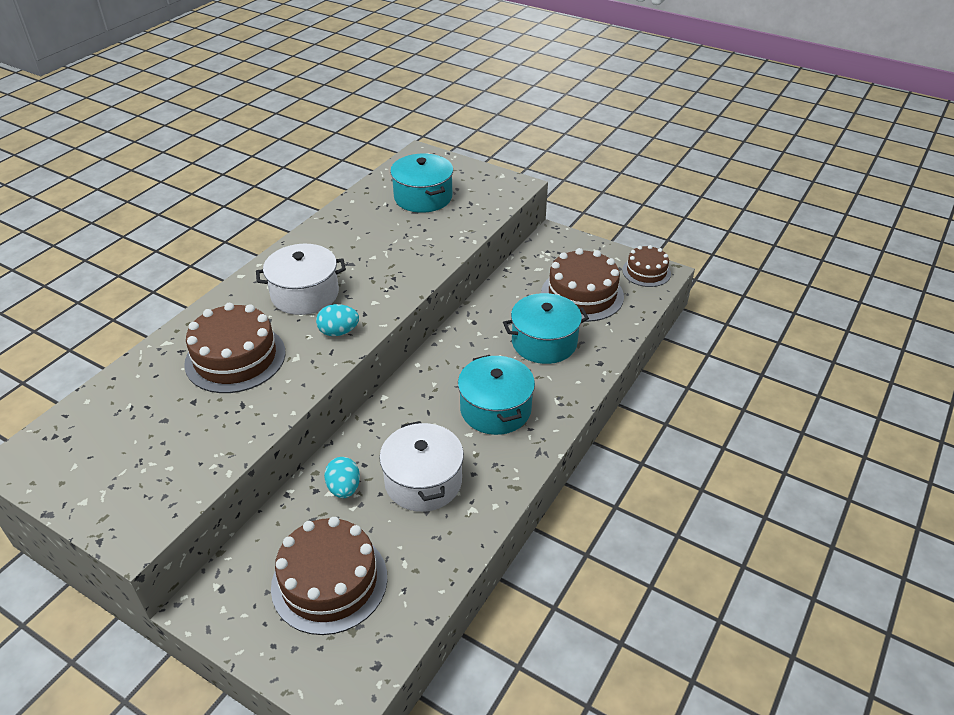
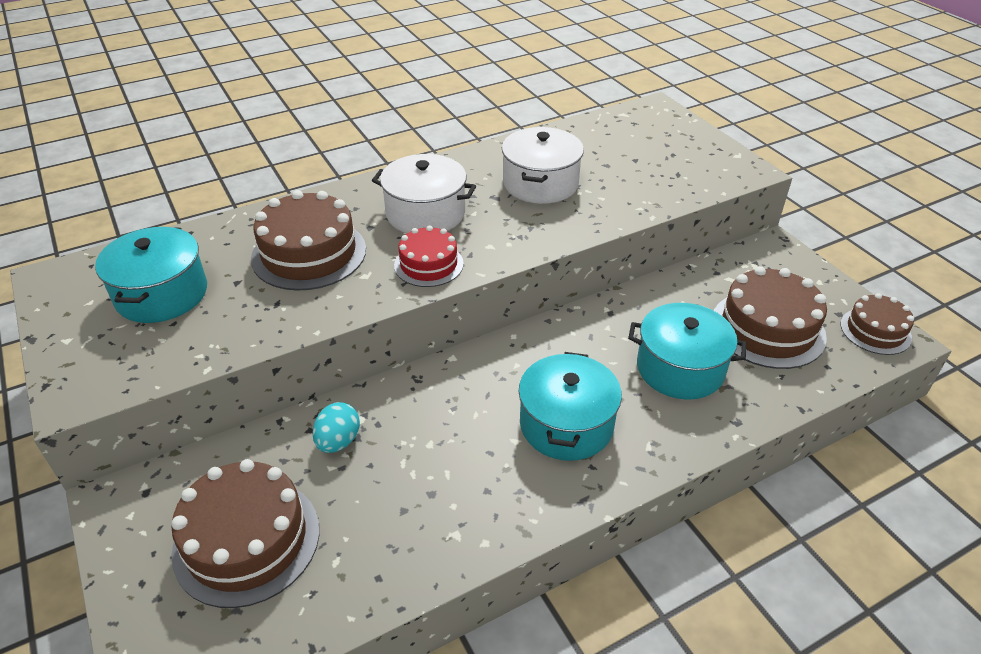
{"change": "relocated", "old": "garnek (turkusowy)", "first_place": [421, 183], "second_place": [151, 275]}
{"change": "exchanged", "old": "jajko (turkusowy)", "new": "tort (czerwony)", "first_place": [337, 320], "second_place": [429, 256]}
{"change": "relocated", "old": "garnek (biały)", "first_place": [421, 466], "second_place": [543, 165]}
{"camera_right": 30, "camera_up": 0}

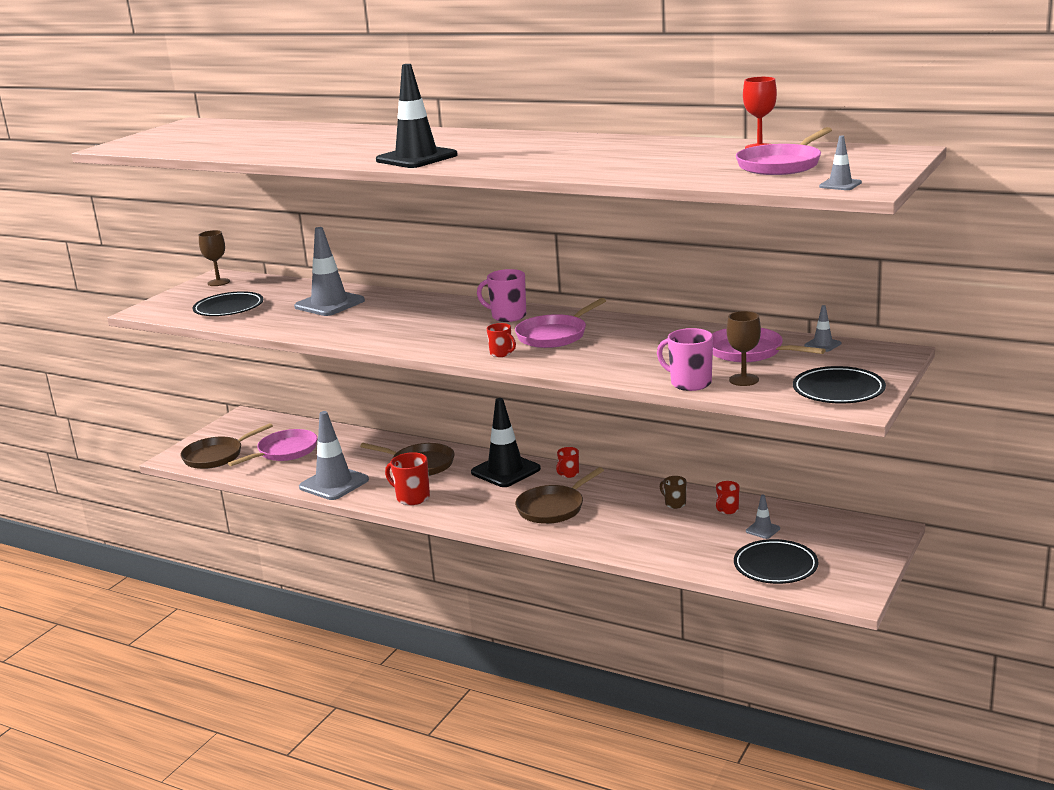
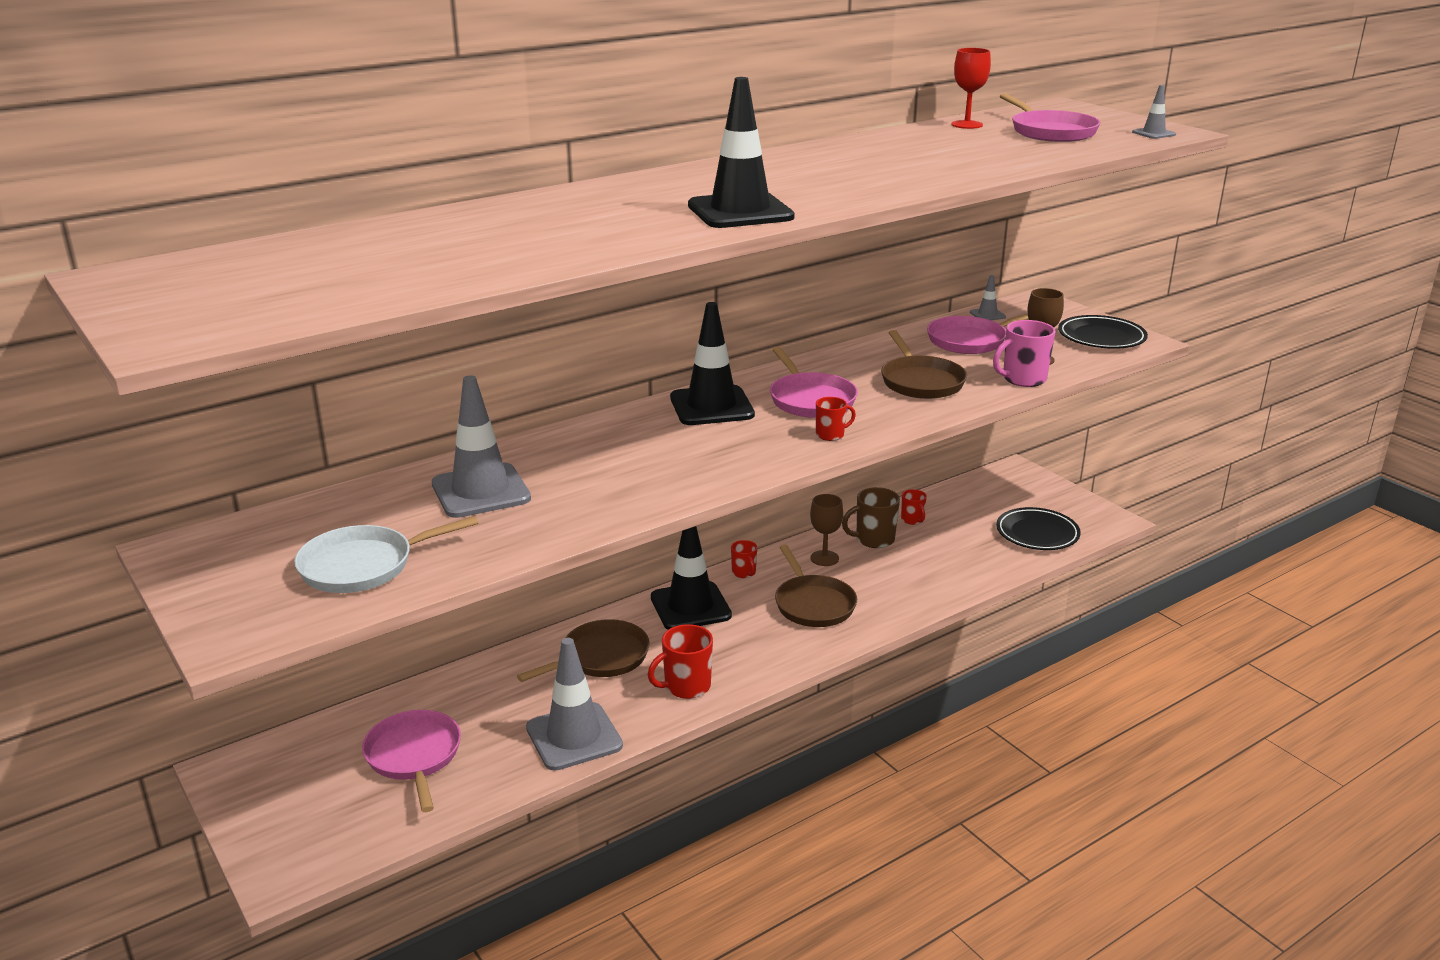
{"change": "exchanged", "old": "talerz (czarny)", "new": "patelnia (biały)", "first_place": [228, 303], "second_place": [386, 554]}
{"change": "exchanged", "old": "kubek (różowy)", "new": "pachołek (czarny)", "first_place": [501, 295], "second_place": [712, 363]}
{"change": "relocated", "old": "kielich (brązowy)", "first_place": [214, 258], "second_place": [826, 530]}
{"change": "size", "old": "kubek (brązowy)", "first_place": [673, 492], "second_place": [871, 517], "factor": 1.67}
{"change": "relocated", "old": "patelnia (brązowy)", "first_place": [226, 446], "second_place": [924, 364]}
{"change": "missing", "old": "pachołek (szary)", "first_place": [763, 516]}
{"camera_right": -65, "camera_up": 5}

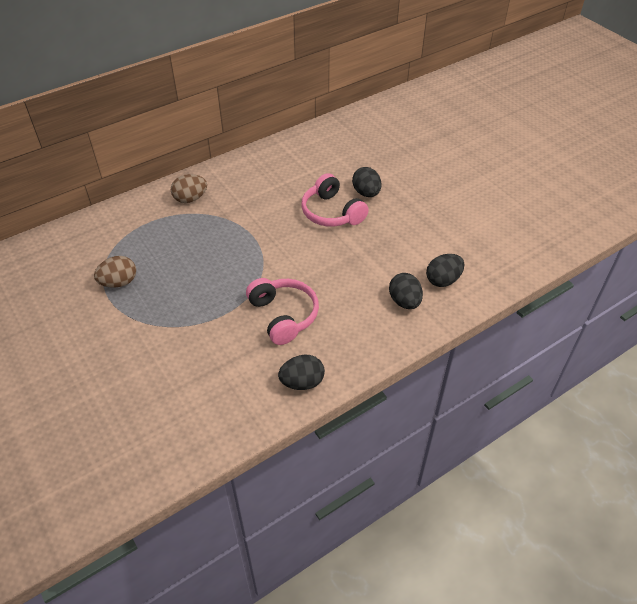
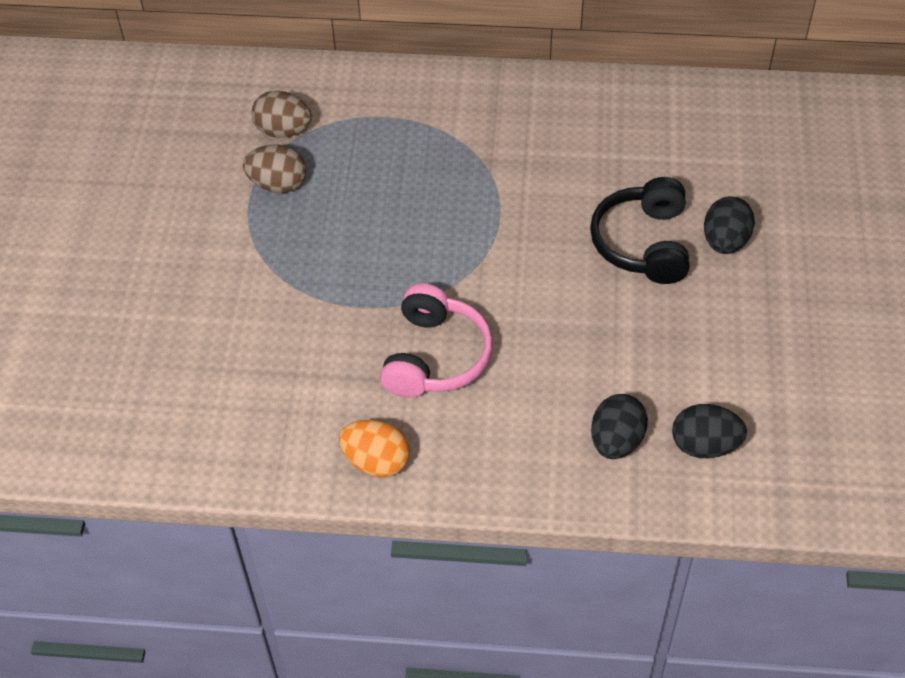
{"change": "relocated", "old": "jajko (brązowy)", "first_place": [189, 188], "second_place": [282, 114]}
{"change": "colour", "old": "jajko (czarny)", "new": "jajko (pomarańczowy)", "first_place": [301, 372], "second_place": [374, 449]}
{"change": "colour", "old": "słuchawki (różowy)", "new": "słuchawki (czarny)", "first_place": [335, 200], "second_place": [640, 230]}
{"camera_right": 40, "camera_up": 5}

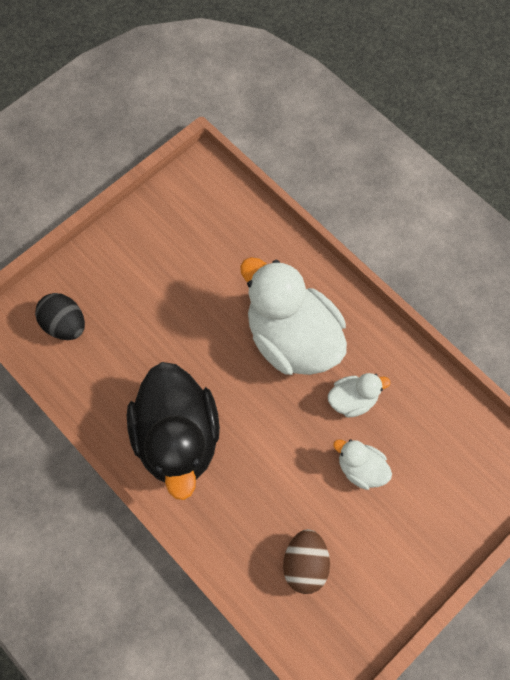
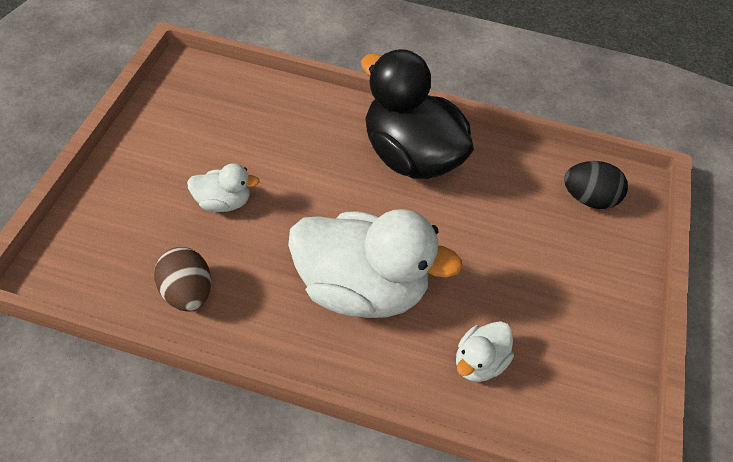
{"change": "relocated", "old": "jajko (brązowy)", "first_place": [306, 561], "second_place": [182, 279]}
{"change": "relocated", "old": "kaczka (biały)", "first_place": [359, 395], "second_place": [485, 351]}
{"camera_right": 145, "camera_up": -15}

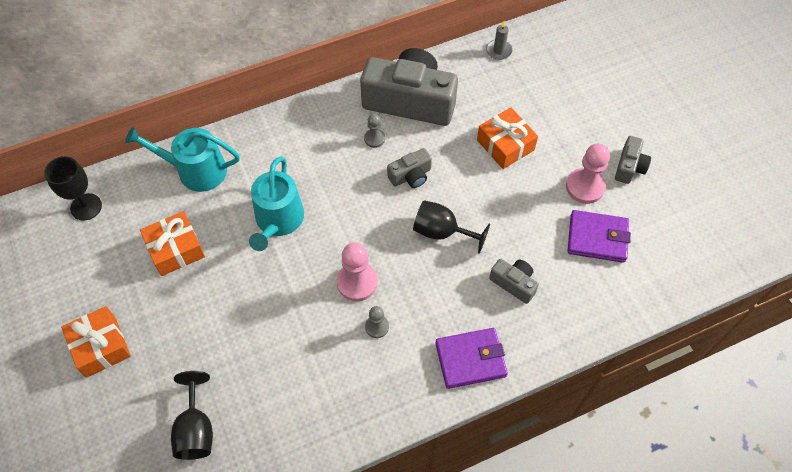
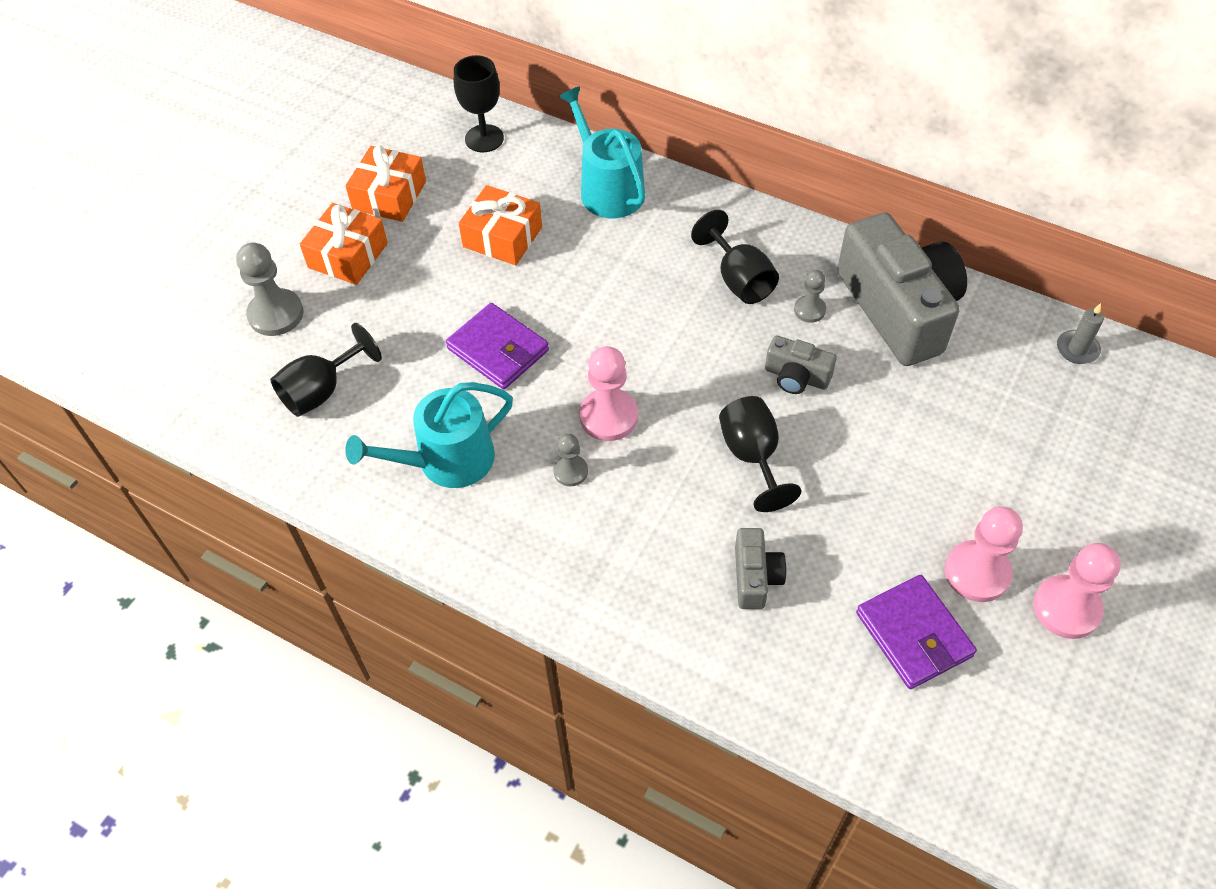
{"change": "appeared", "new": "pionek (szary)", "second_place": [269, 289]}
{"change": "relocated", "old": "prezent (pomarańczowy)", "first_place": [507, 138], "second_place": [385, 183]}
{"change": "relocated", "old": "konewka (turkusowy)", "first_place": [276, 204], "second_place": [429, 435]}
{"change": "relocated", "old": "portfel (fioletowy)", "first_place": [471, 358], "second_place": [497, 346]}
{"change": "appeared", "new": "kielich (czarny)", "second_place": [735, 257]}
{"change": "exchanged", "old": "aparat fotograficzny (szary)", "new": "pionek (różowy)", "first_place": [633, 160], "second_place": [1077, 591]}
{"camera_right": 55, "camera_up": -5}

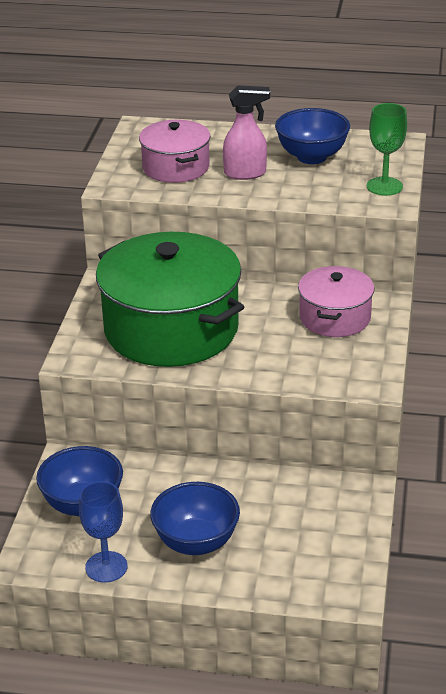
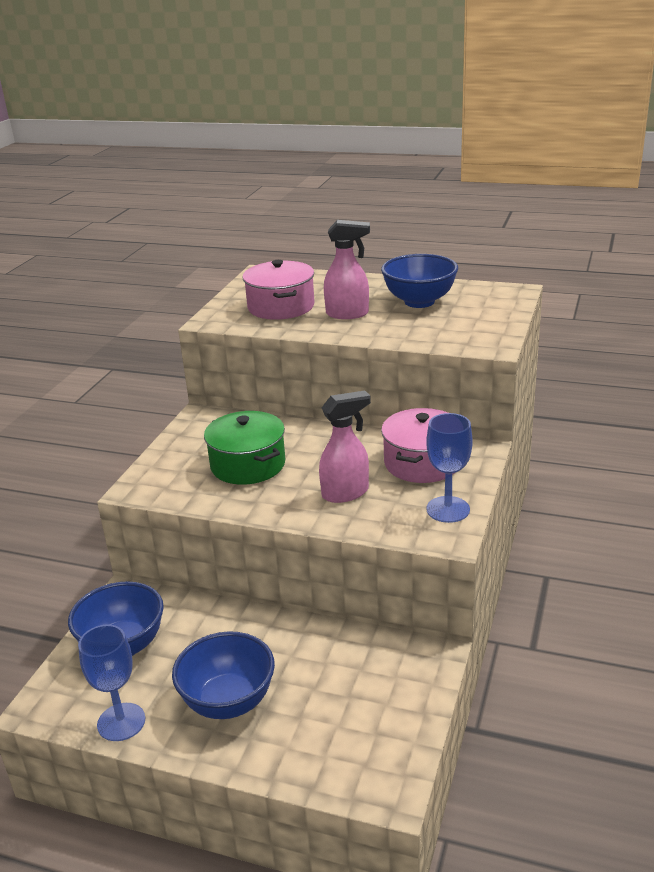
{"change": "size", "old": "garnek (zielony)", "first_place": [170, 299], "second_place": [244, 448], "factor": 0.53}
{"change": "appeared", "new": "spryskiwacz (różowy)", "second_place": [345, 447]}
{"change": "appeared", "new": "kielich (niebieski)", "second_place": [449, 468]}
{"change": "missing", "old": "kielich (zielony)", "first_place": [387, 149]}
{"camera_right": 10, "camera_up": -5}

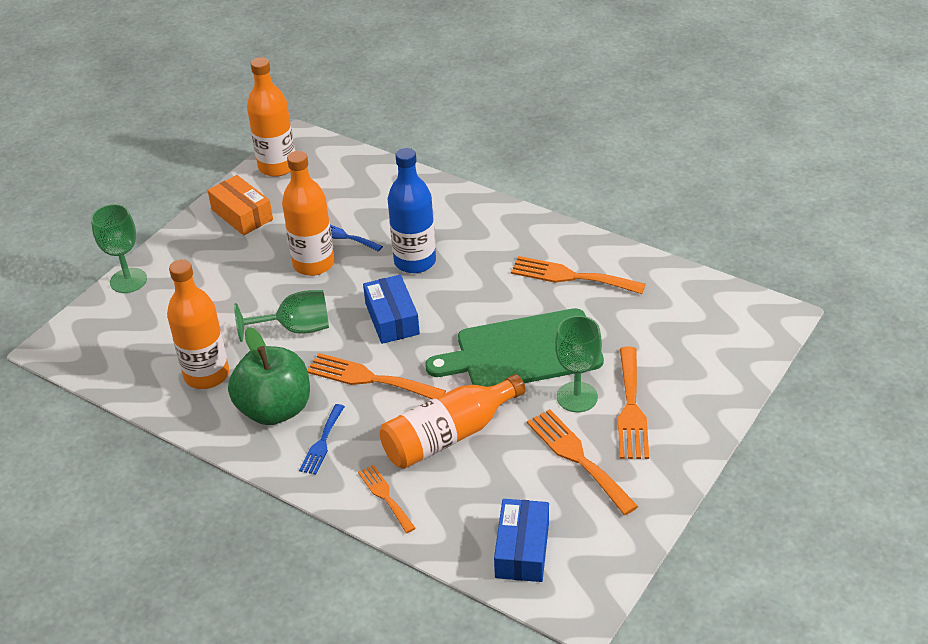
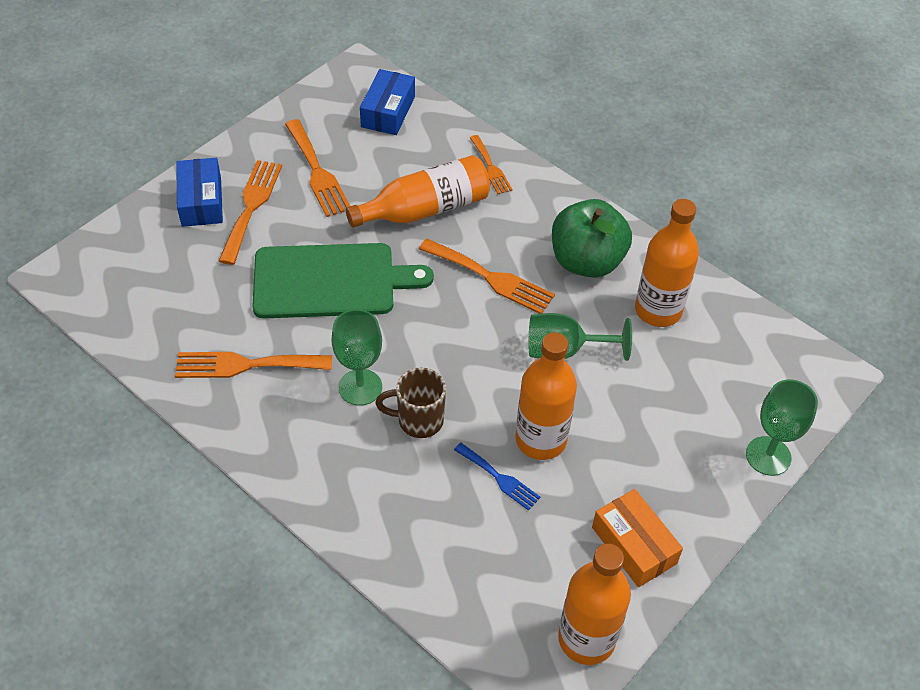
{"change": "spun", "old": "widelec (pomarańczowy)", "first_place": [578, 275], "second_place": [253, 365], "degrees": 150}
{"change": "relocated", "old": "pudełko (niebieski)", "first_place": [391, 309], "second_place": [199, 192]}
{"change": "relocated", "old": "kielich (zielony)", "first_place": [578, 364], "second_place": [357, 357]}
{"change": "exchanged", "old": "butelka (niebieski)", "new": "kubek (brązowy)", "first_place": [412, 210], "second_place": [410, 402]}
{"change": "missing", "old": "widelec (niebieski)", "first_place": [322, 439]}
{"camera_right": -175, "camera_up": 10}

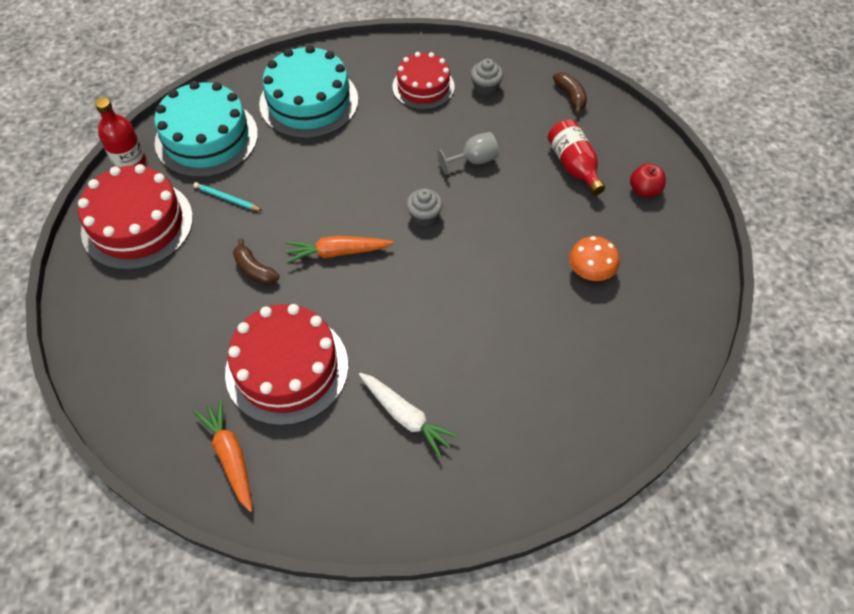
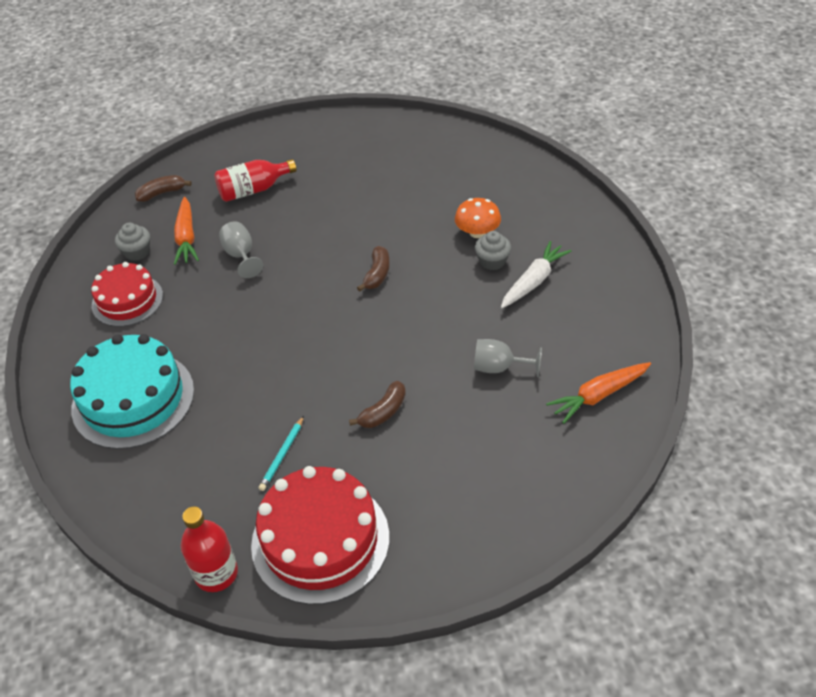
{"change": "relocated", "old": "marchewka (pomarańczowy)", "first_place": [339, 249], "second_place": [186, 231]}
{"change": "appeared", "new": "banan (brązowy)", "second_place": [373, 269]}
{"change": "relocated", "old": "grzyb (pomarańczowy)", "first_place": [594, 258], "second_place": [478, 218]}
{"change": "exchanged", "old": "tort (czerwony)", "new": "kielich (szary)", "first_place": [286, 365], "second_place": [508, 358]}
{"change": "relocated", "old": "muffinka (szary)", "first_place": [424, 207], "second_place": [493, 250]}
{"change": "missing", "old": "tort (turkusowy)", "first_place": [206, 129]}
{"change": "missing", "old": "jabłko (czerwony)", "first_place": [648, 180]}
{"camera_right": -90, "camera_up": -10}

